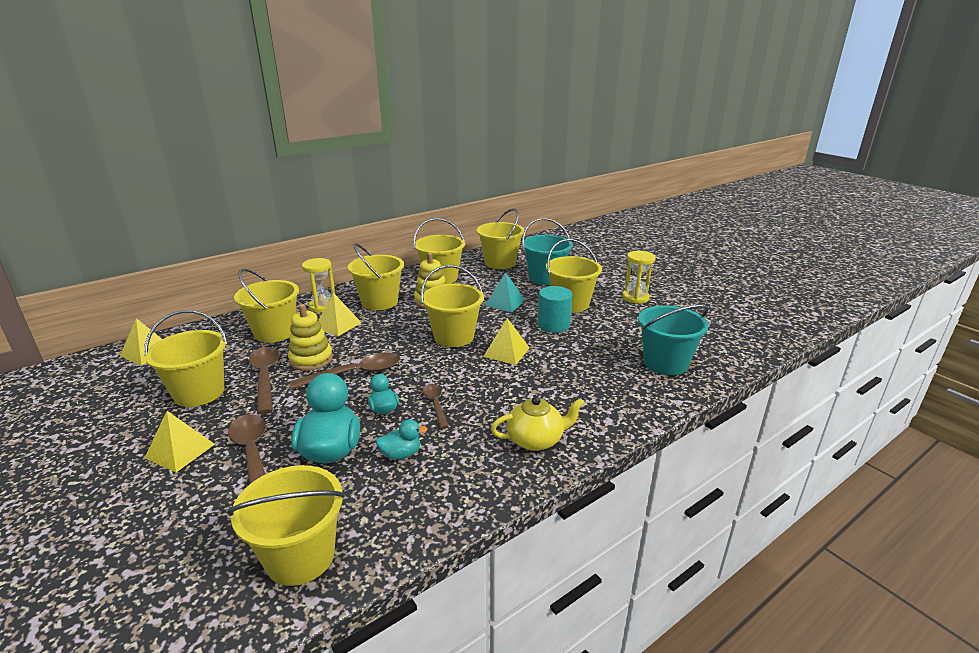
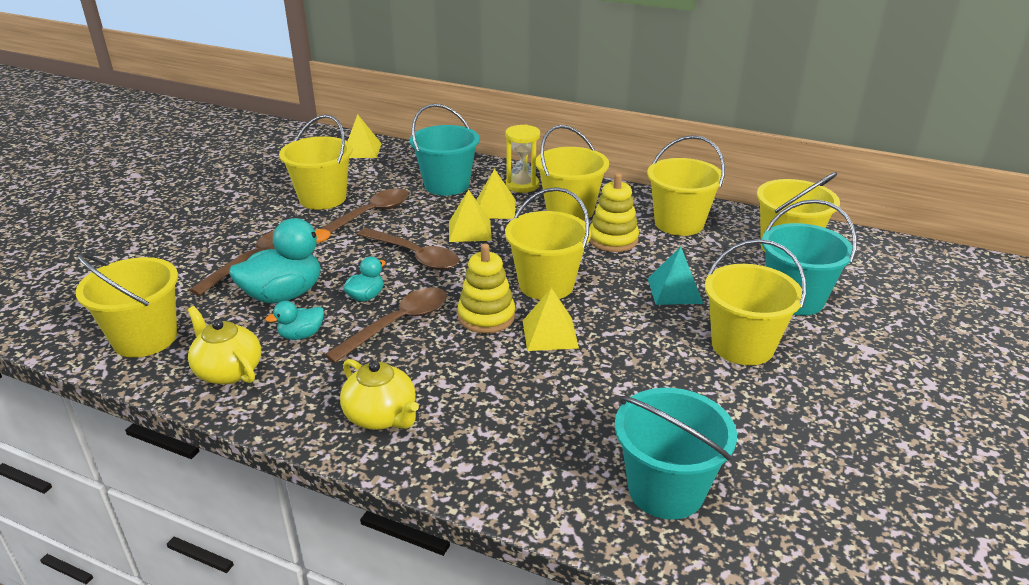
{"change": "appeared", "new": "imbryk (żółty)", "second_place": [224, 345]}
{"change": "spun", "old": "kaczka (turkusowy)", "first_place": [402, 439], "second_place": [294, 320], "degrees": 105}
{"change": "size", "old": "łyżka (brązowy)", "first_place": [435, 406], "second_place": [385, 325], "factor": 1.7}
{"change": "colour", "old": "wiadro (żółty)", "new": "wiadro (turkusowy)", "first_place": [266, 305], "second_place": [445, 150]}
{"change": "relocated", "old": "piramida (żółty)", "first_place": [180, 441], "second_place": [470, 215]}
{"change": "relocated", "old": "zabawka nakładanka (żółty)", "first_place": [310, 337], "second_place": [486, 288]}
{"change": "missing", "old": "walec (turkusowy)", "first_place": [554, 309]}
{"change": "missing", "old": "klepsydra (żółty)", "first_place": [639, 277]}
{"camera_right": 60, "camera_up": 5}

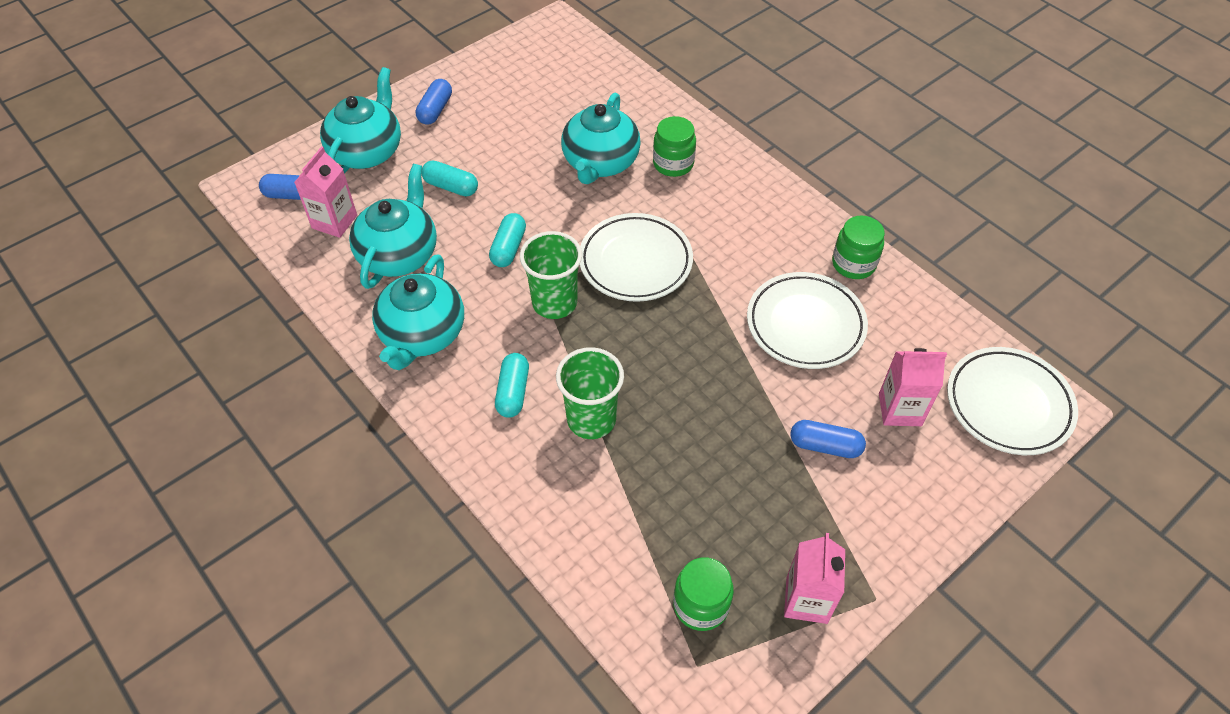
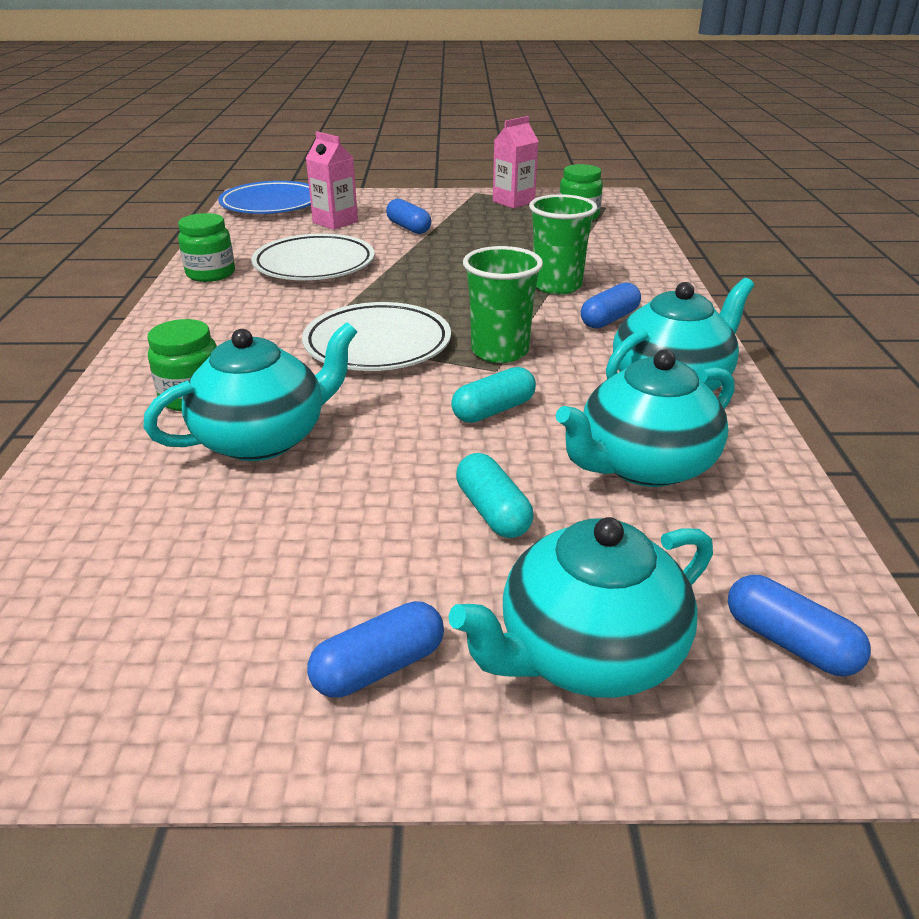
{"change": "colour", "old": "talerz (biały)", "new": "talerz (niebieski)", "first_place": [1012, 401], "second_place": [264, 197]}
{"change": "colour", "old": "kapsułka (turkusowy)", "new": "kapsułka (niebieski)", "first_place": [512, 385], "second_place": [611, 305]}
{"change": "missing", "old": "karton mleka (różowy)", "first_place": [325, 192]}
{"camera_right": -140, "camera_up": -20}

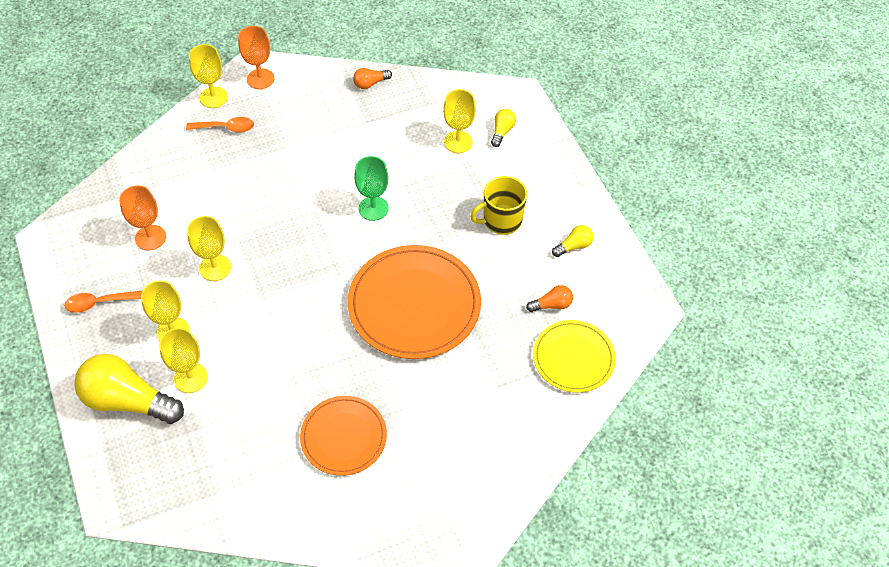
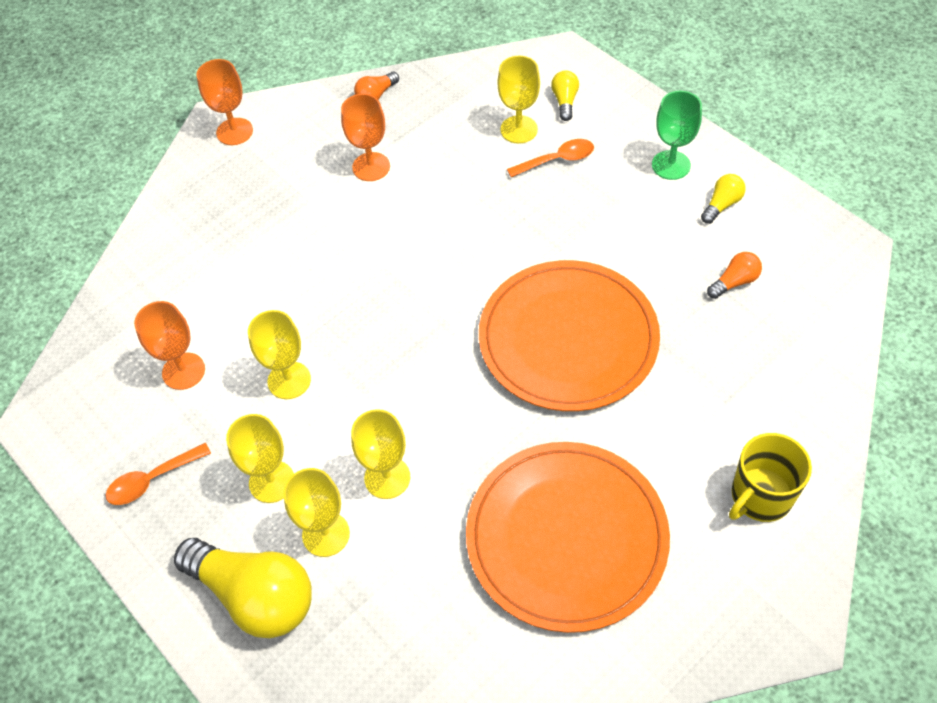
{"change": "spun", "old": "żarówka (żółty)", "first_place": [129, 389], "second_place": [243, 588], "degrees": -150}
{"change": "appeared", "new": "kielich (pomarańczowy)", "second_place": [365, 137]}
{"change": "relocated", "old": "kielich (żółty)", "first_place": [208, 76], "second_place": [380, 454]}
{"change": "size", "old": "talerz (pomarańczowy)", "first_place": [343, 436], "second_place": [568, 537], "factor": 1.67}
{"change": "relocated", "old": "łyżka (pomarańczowy)", "first_place": [220, 125], "second_place": [550, 158]}
{"change": "relocated", "old": "kielich (zielony)", "first_place": [371, 188], "second_place": [677, 135]}
{"change": "relocated", "old": "kubek (żółty)", "first_place": [498, 205], "second_place": [770, 477]}
{"change": "missing", "old": "talerz (żółty)", "first_place": [574, 356]}
{"camera_right": -15, "camera_up": 0}

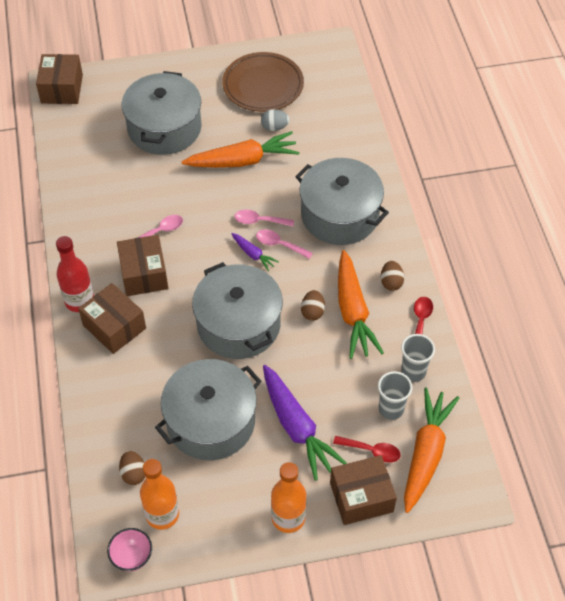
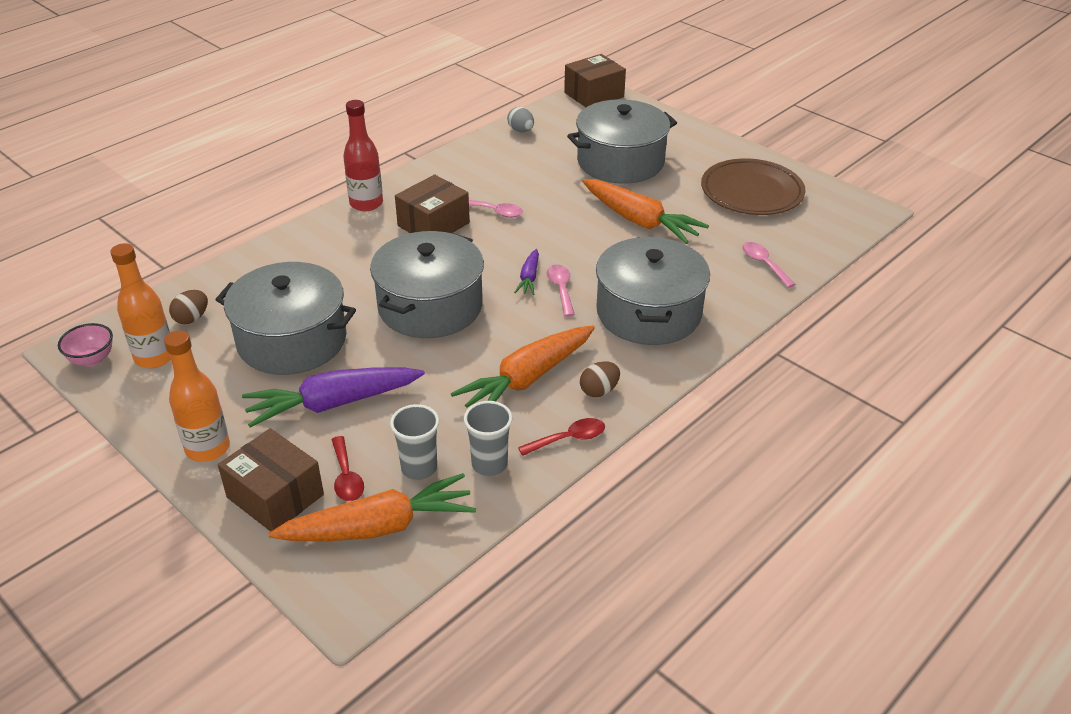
{"change": "spun", "old": "marchewka (fioletowy)", "first_place": [305, 423], "second_place": [333, 398], "degrees": 45}
{"change": "relocated", "old": "jajko (szary)", "first_place": [275, 120], "second_place": [520, 119]}
{"change": "relocated", "old": "łyżka (różowy)", "first_place": [264, 218], "second_place": [769, 265]}
{"change": "missing", "old": "pudełko (brązowy)", "first_place": [112, 318]}
{"change": "missing", "old": "jajko (brązowy)", "first_place": [313, 305]}
{"camera_right": 55, "camera_up": -15}

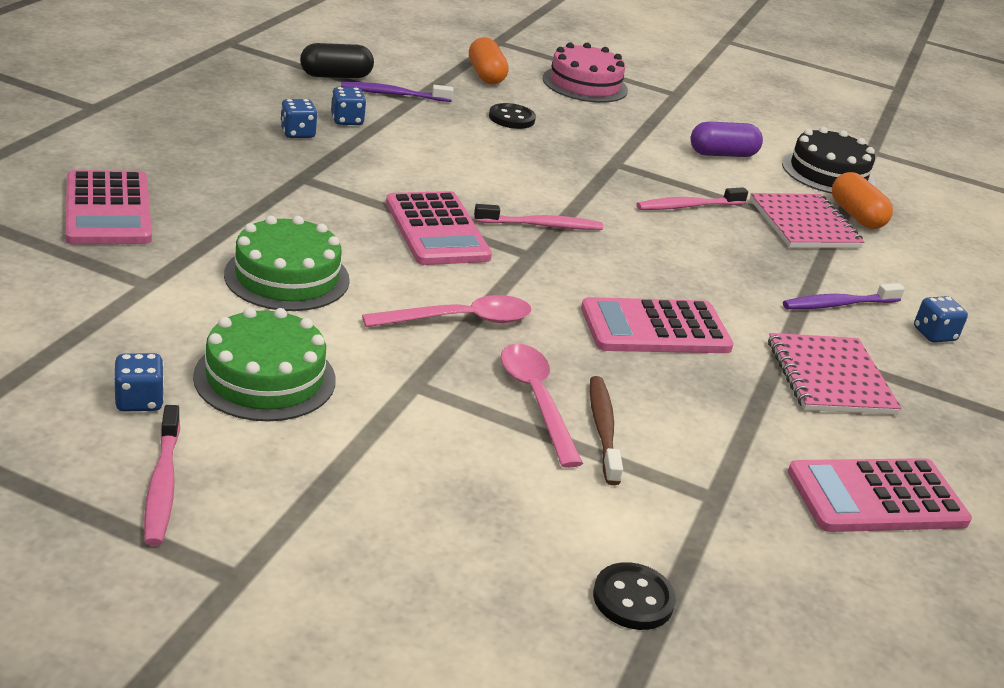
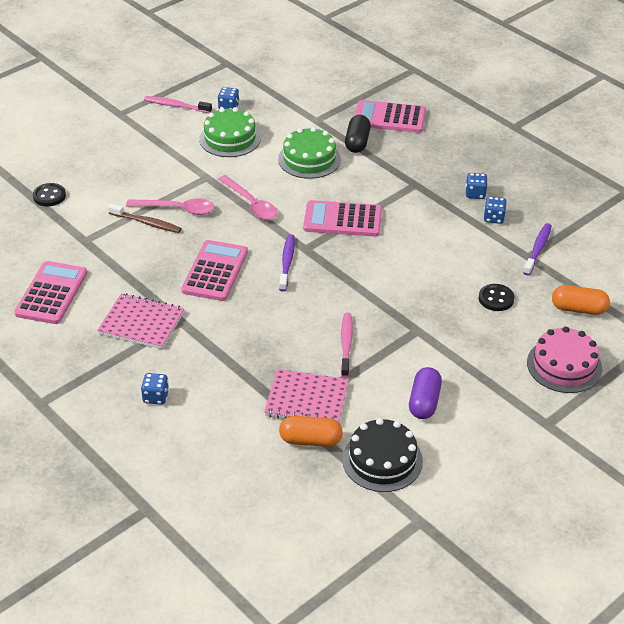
{"change": "spun", "old": "łyżka (różowy)", "first_place": [447, 311], "second_place": [247, 197], "degrees": -45}
{"change": "relocated", "old": "szczoteczka do zębów (fioletowy)", "first_place": [844, 296], "second_place": [287, 263]}
{"change": "relocated", "old": "kapsułka (czarny)", "first_place": [337, 60], "second_place": [358, 134]}
{"change": "missing", "old": "szczoteczka do zębów (różowy)", "first_place": [538, 217]}
{"camera_right": 120, "camera_up": 10}

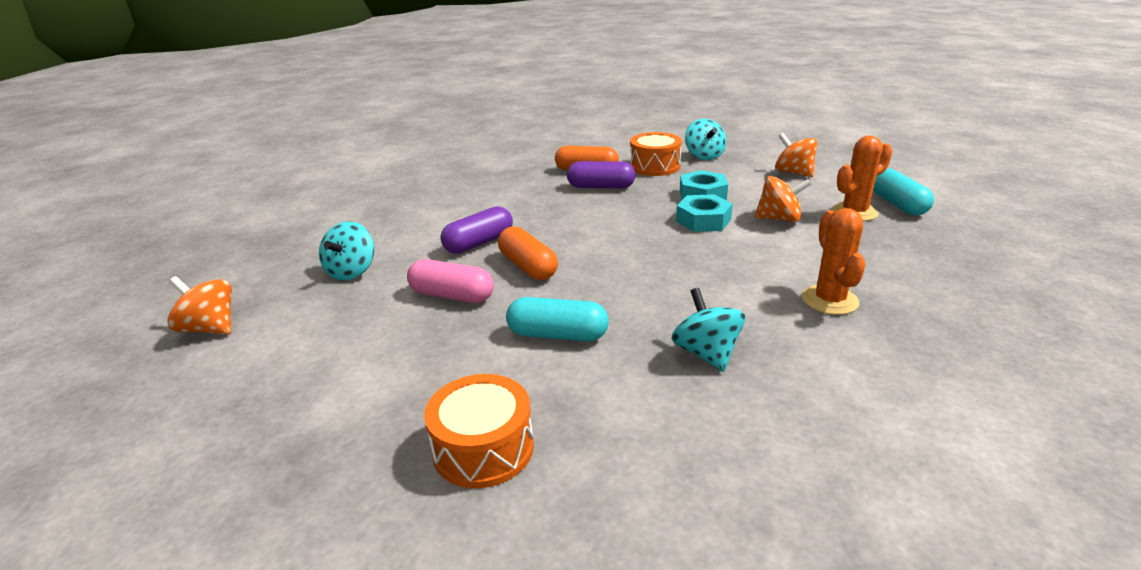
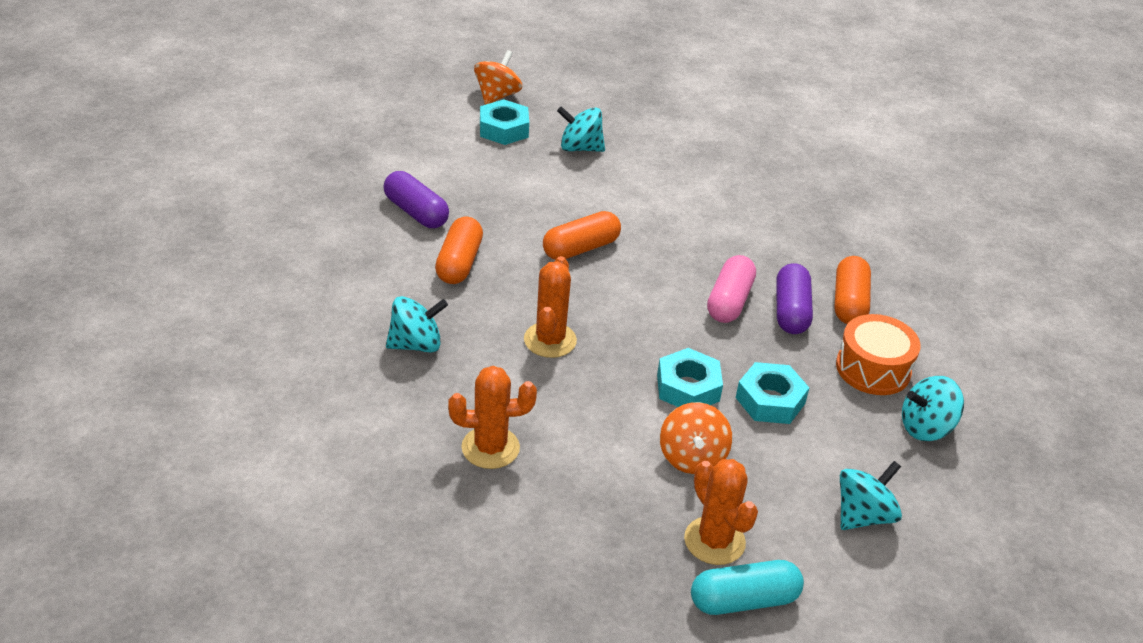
{"change": "relocated", "old": "kapsułka (fioletowy)", "first_place": [476, 230], "second_place": [416, 199]}
{"change": "colour", "old": "kapsułka (turkusowy)", "new": "kapsułka (pomarańczowy)", "first_place": [557, 319], "second_place": [459, 250]}
{"change": "appeared", "new": "nakrętka (turkusowy)", "second_place": [504, 122]}
{"change": "appeared", "new": "kaktus (pomarańczowy)", "second_place": [550, 307]}
{"change": "relocated", "old": "kapsułka (różowy)", "first_place": [450, 281], "second_place": [731, 289]}
{"change": "colour", "old": "bączek (pomarańczowy)", "new": "bączek (turkusowy)", "first_place": [796, 155], "second_place": [871, 495]}
{"change": "missing", "old": "bęben (pomarańczowy)", "first_place": [479, 431]}
{"camera_right": 85, "camera_up": 10}

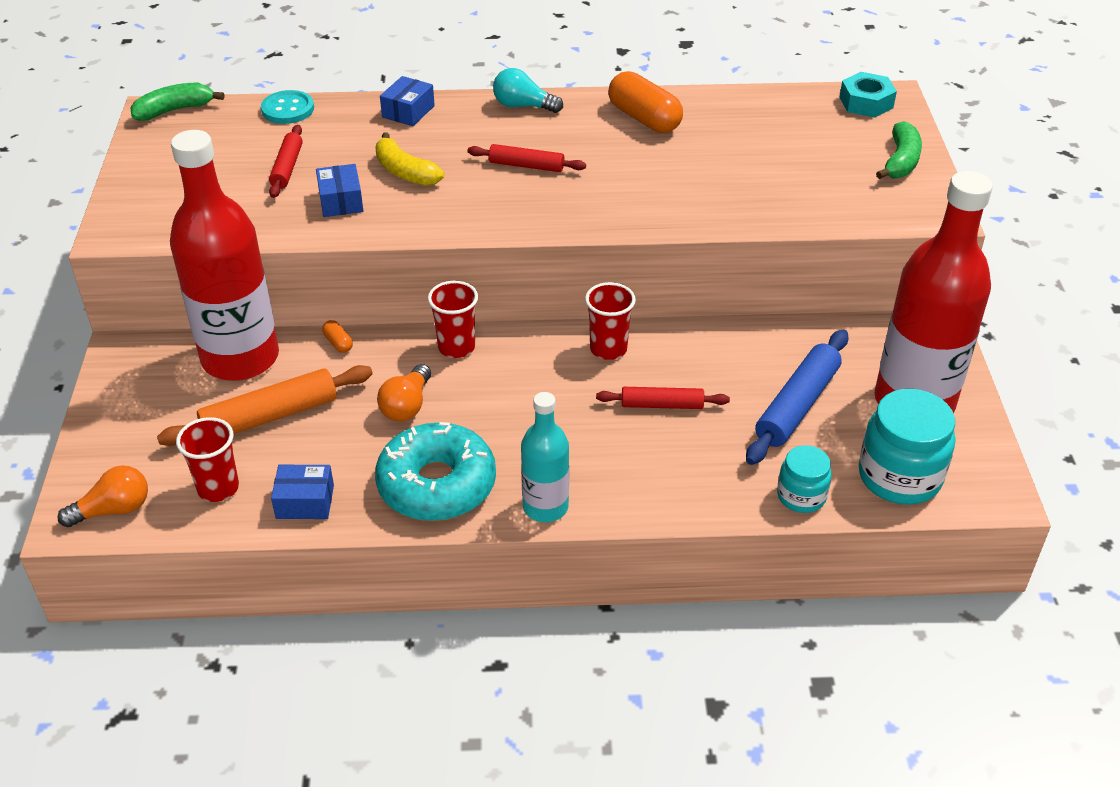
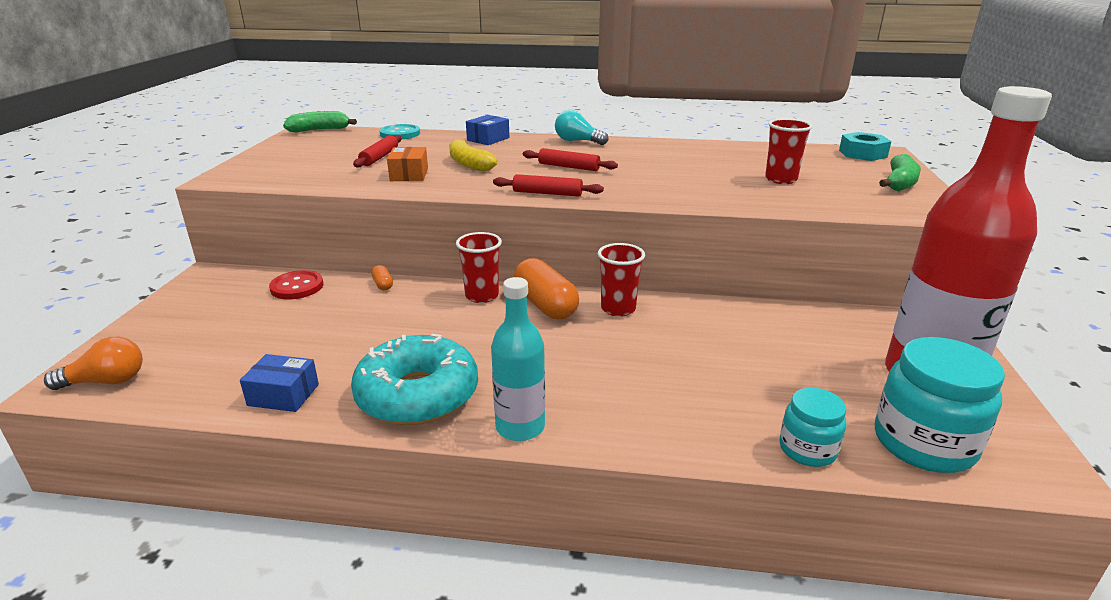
{"change": "exchanged", "old": "butelka (czerwony)", "new": "guzik (czerwony)", "first_place": [224, 255], "second_place": [296, 284]}
{"change": "colour", "old": "pudełko (niebieski)", "new": "pudełko (pomarańczowy)", "first_place": [339, 190], "second_place": [407, 164]}
{"change": "relocated", "old": "wałek do ciasta (czerwony)", "first_place": [663, 398], "second_place": [548, 185]}
{"change": "relocated", "old": "kapsułka (pomarańczowy)", "first_place": [645, 102], "second_place": [546, 289]}
{"change": "relocated", "old": "szklanka (czerwony)", "first_place": [207, 459], "second_place": [789, 151]}
{"change": "missing", "old": "wałek do ciasta (pomarańczowy)", "first_place": [265, 405]}
{"change": "missing", "old": "żarówka (pomarańczowy)", "first_place": [404, 392]}
{"change": "missing", "old": "wałek do ciasta (niebieski)", "first_place": [797, 397]}
{"camera_right": 10, "camera_up": -15}

